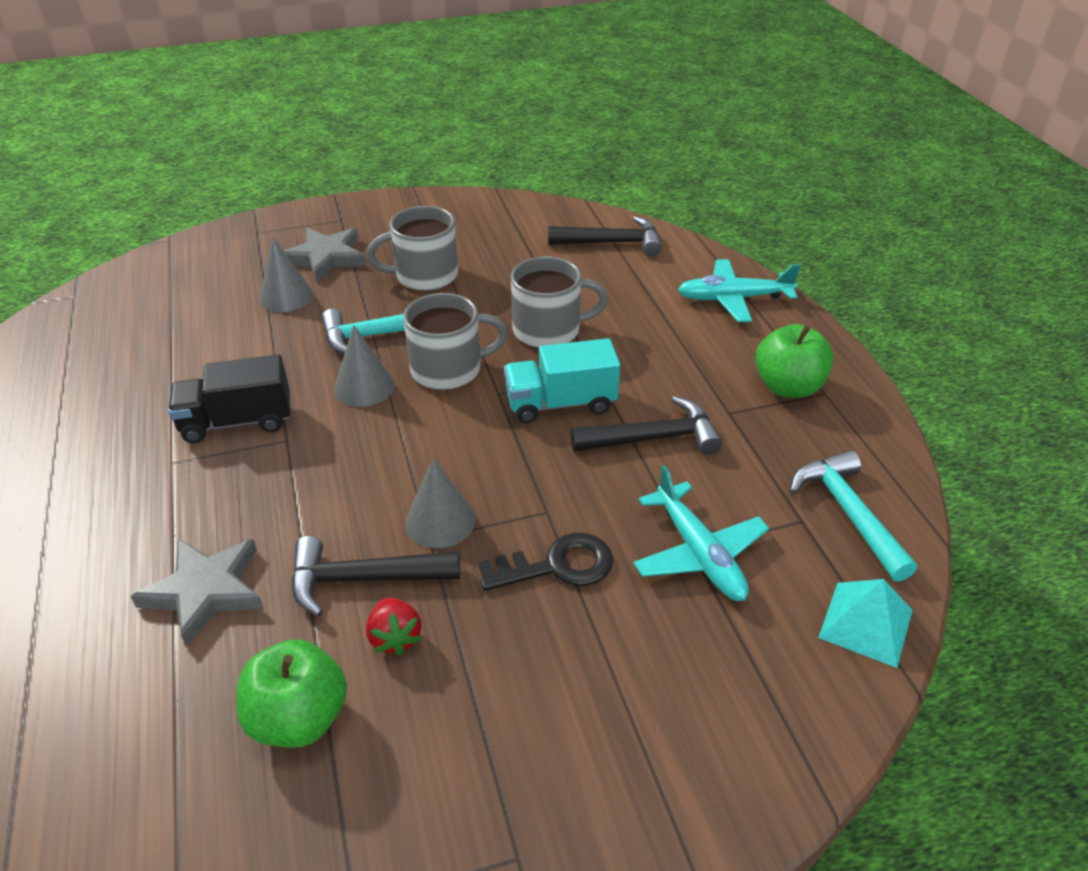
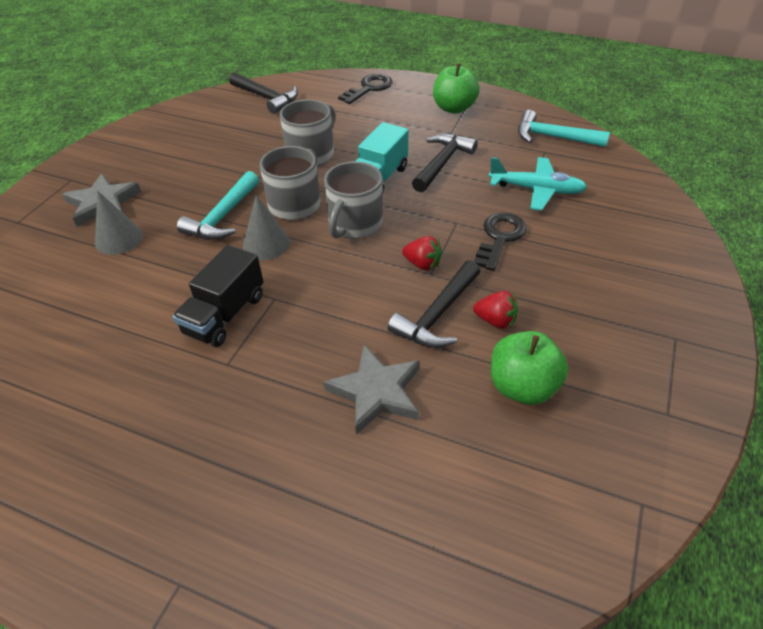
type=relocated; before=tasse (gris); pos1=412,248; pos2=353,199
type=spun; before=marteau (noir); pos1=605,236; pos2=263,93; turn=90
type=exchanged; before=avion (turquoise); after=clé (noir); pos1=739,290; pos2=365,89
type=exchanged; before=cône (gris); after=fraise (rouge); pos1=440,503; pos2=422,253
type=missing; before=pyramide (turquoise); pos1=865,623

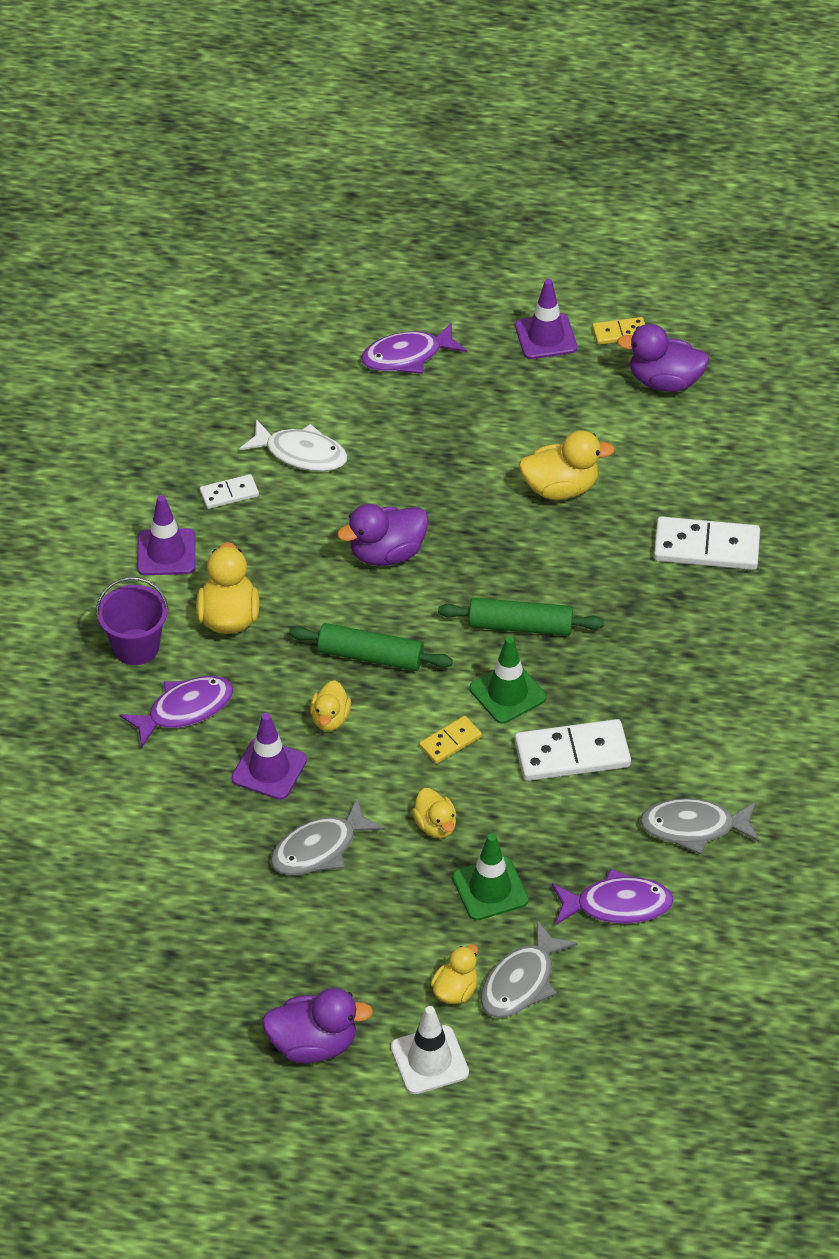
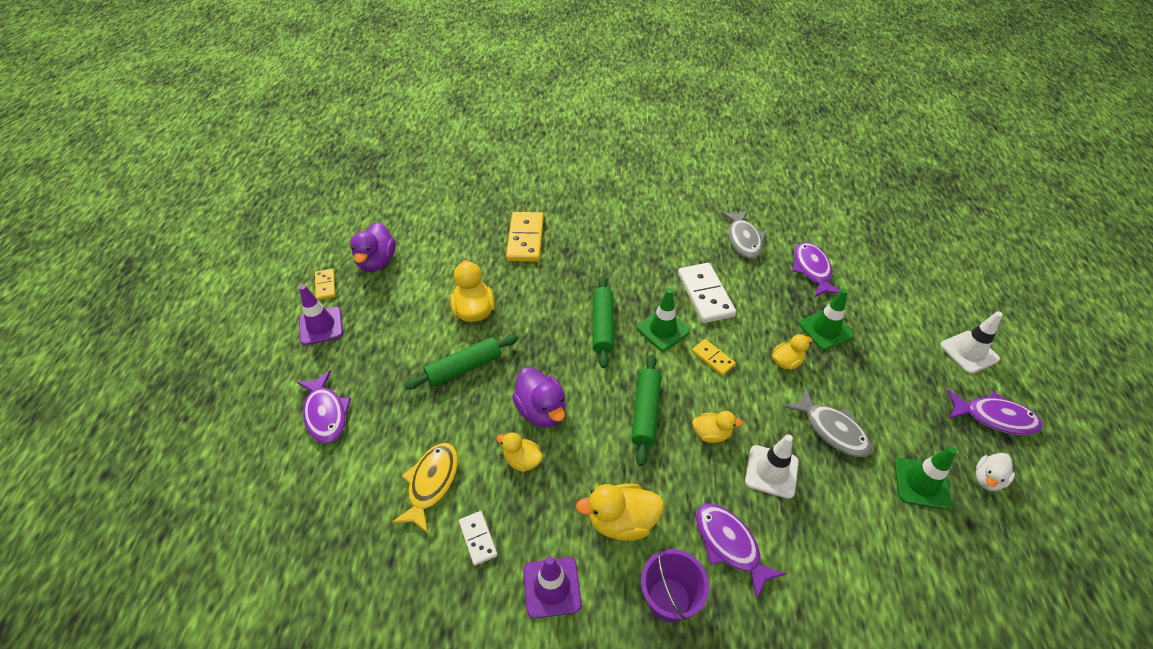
type=colour; before=poisson (blanc); after=poisson (jaune); pos1=293,445; pos2=425,488
type=colour; before=domino (blanc); after=domino (jaune); pos1=707,543; pos2=525,237
type=colour; before=cône de chantier (violet); after=cône de chantier (blanc); pos1=269,756; pos2=772,466
type=missing; before=poisson (gris); pos1=529,969
type=relocated; before=canard (jaune); pos1=454,974; pos2=519,452
type=exchanged; before=canard (violet); after=poisson (violet); pos1=317,1025; pos2=995,412
type=appeared; after=rouleau à pâtisserie (vert); pos2=461,362
type=appeared; after=cône de chantier (vert); pos2=925,478
type=appeared; after=canard (blanc); pos2=995,472

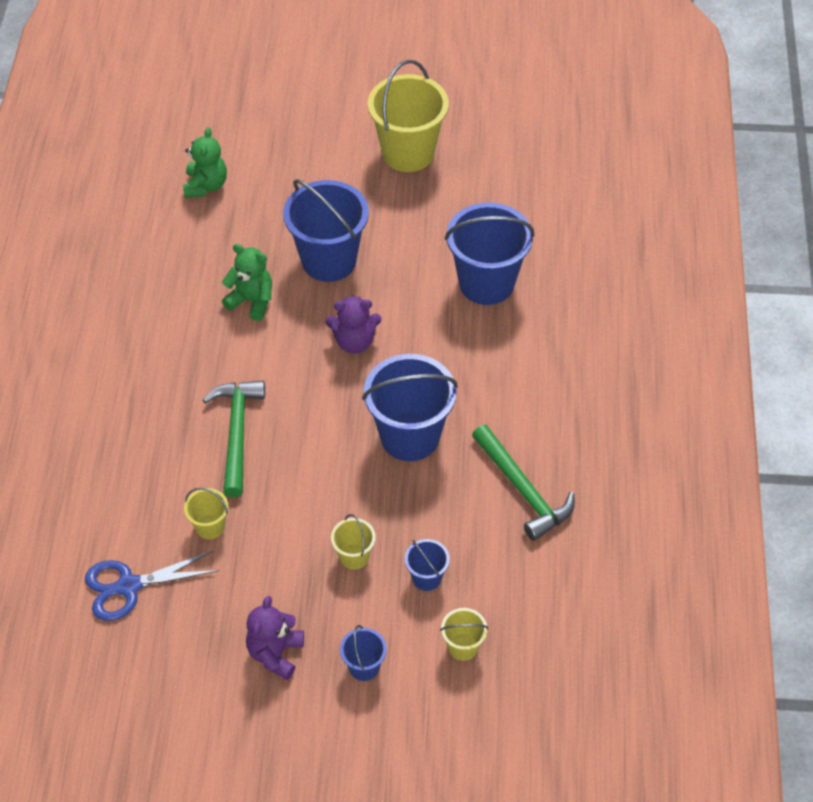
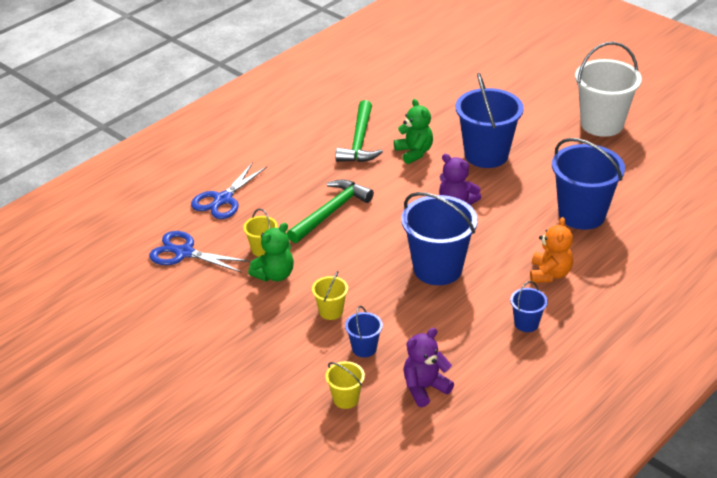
type=colour; before=seau (jaune); after=seau (blanc); pos1=408,116; pos2=608,89
type=relocated; before=ours en peluche (vert); pos1=205,162; pos2=271,251
type=relocated; before=marteau (vert); pos1=523,483; pos2=359,131
type=relocated; before=ours en peluche (violet); pos1=275,638; pos2=428,367
type=relocated; before=seau (bleu); pos1=363,653; pos2=529,306
type=appeared; after=ciseaux (bleu); pos2=229,190
type=appeared; after=ours en peluche (orange); pos2=551,250

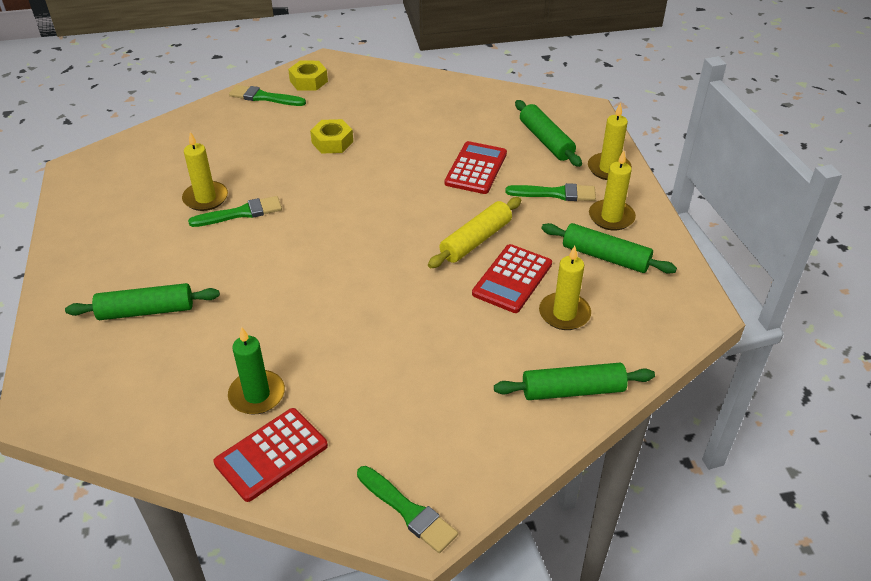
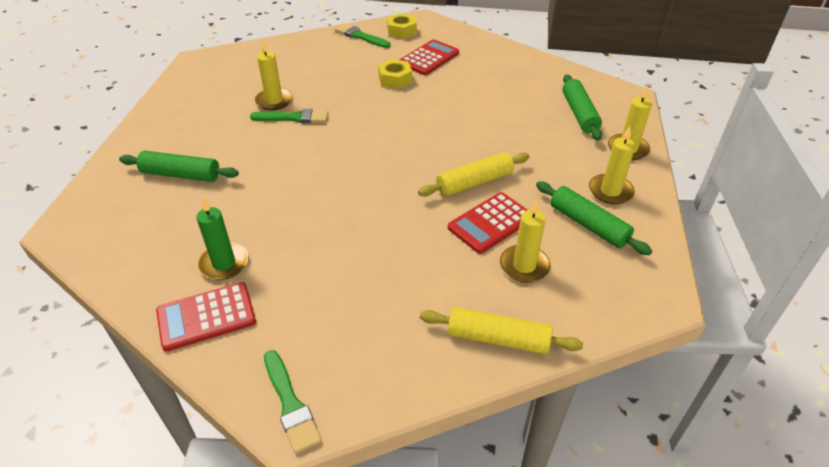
type=relocated; before=calculatrice (rouge); pos1=476,167; pos2=429,57
type=missing; before=pinceau (vert); pos1=550,192
type=colour; before=rouleau à pâtisserie (vert); after=rouleau à pâtisserie (jaune); pos1=574,381; pos2=501,330

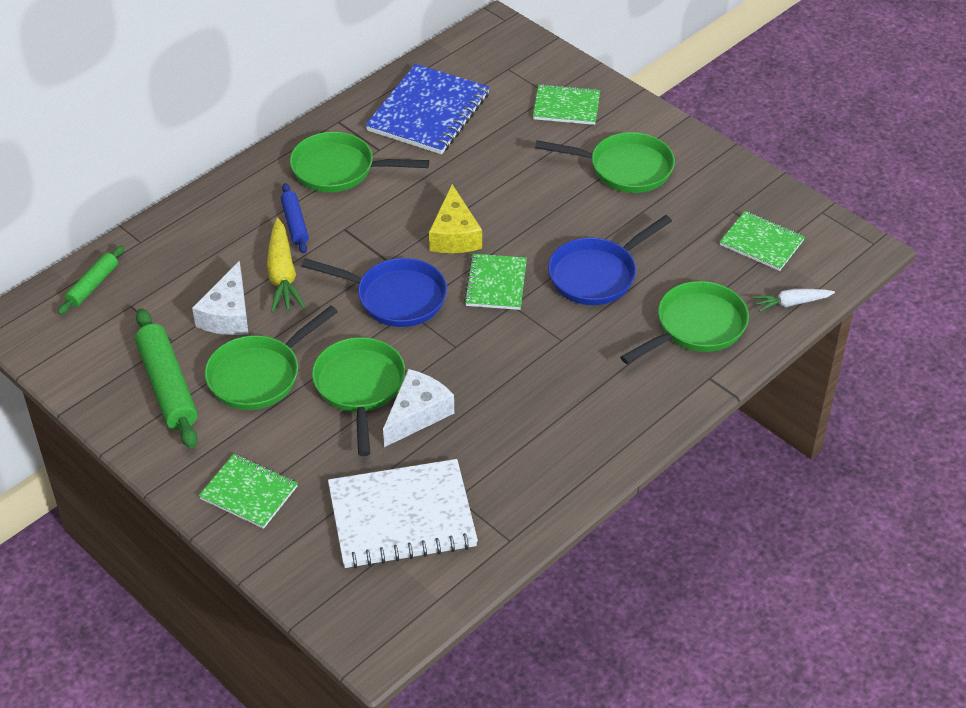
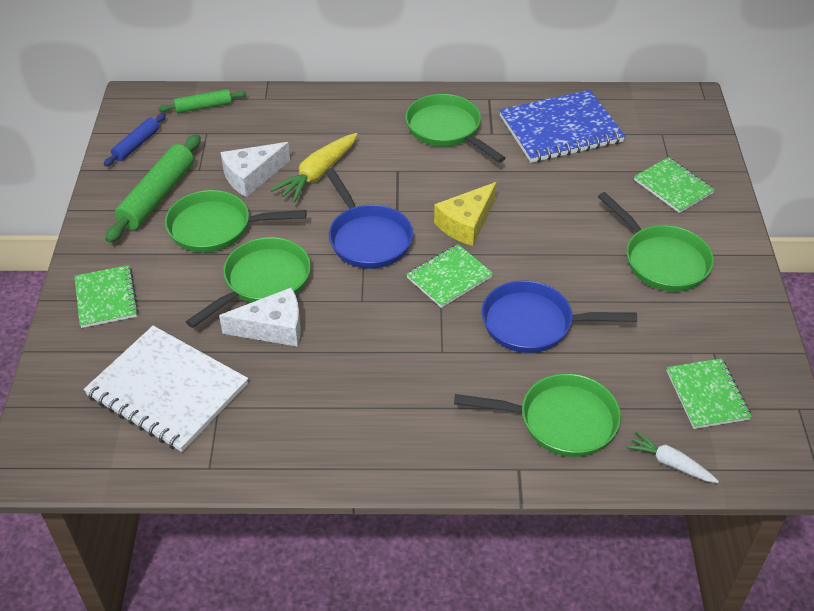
type=relocated; before=rouleau à pâtisserie (bleu); pos1=295,218; pos2=135,139

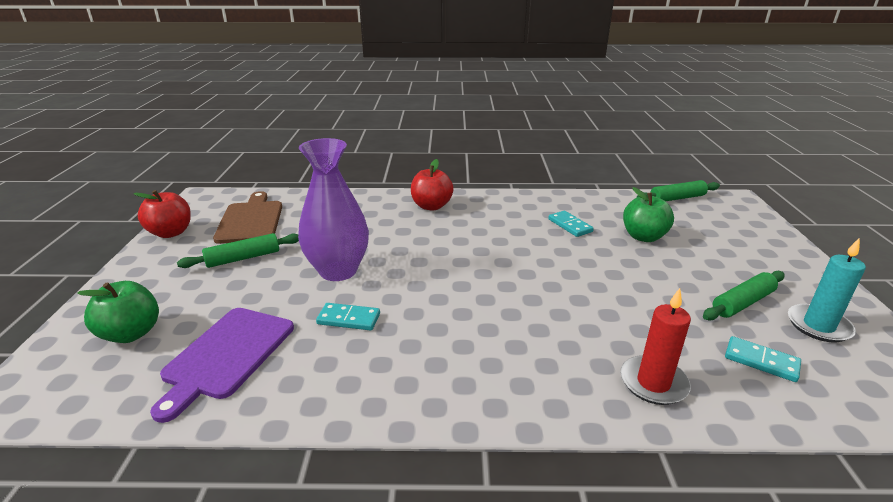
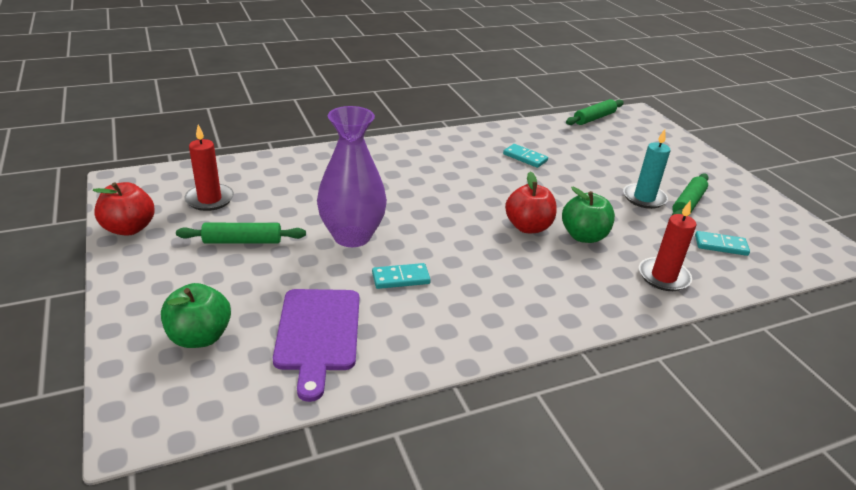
type=relocated; before=pomme (rouge); pos1=432,184; pos2=531,202
type=relocated; before=pomme (vert); pos1=648,214; pos2=588,215
type=exchanged; before=planche à découper (marron); after=bougie (rouge); pos1=247,217; pos2=209,168
type=spun; before=rouleau à pâtisserie (vert); pos1=238,250; pos2=241,233; turn=45
type=relocated; before=bougie (turquoise); pos1=827,290; pos2=647,169

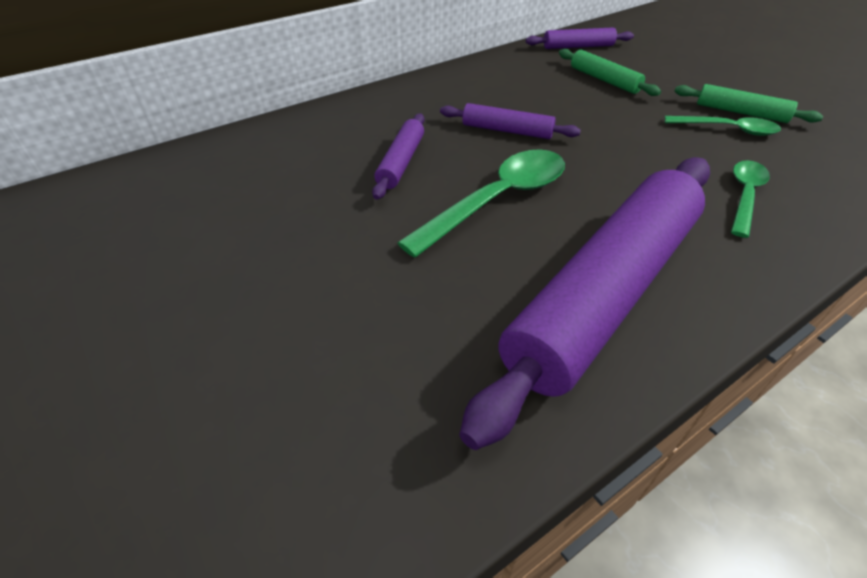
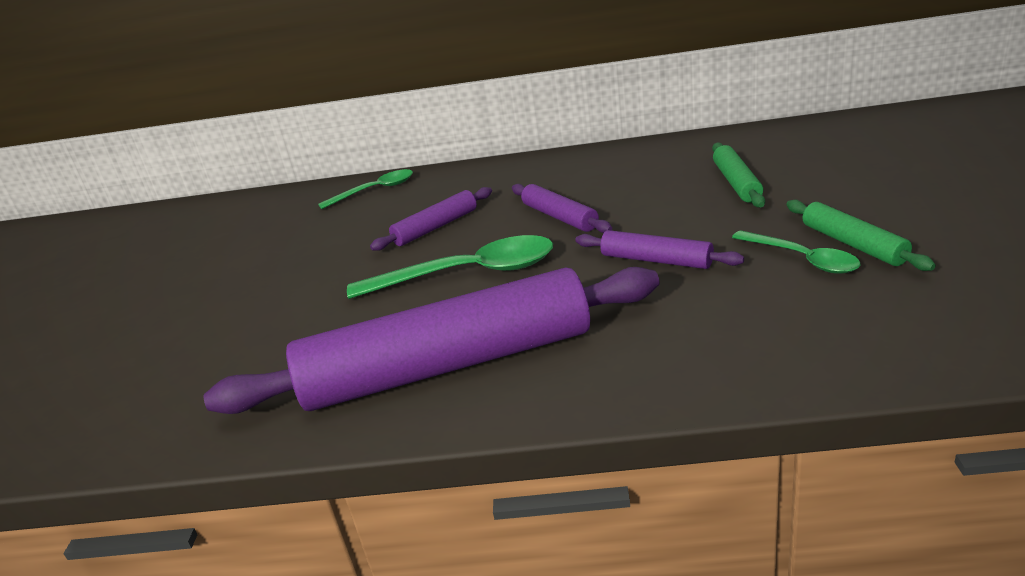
type=relocated; before=rouleau à pâtisserie (violet); pos1=580,38; pos2=660,249
type=relocated; before=cuillère (vert); pos1=750,199; pos2=365,189

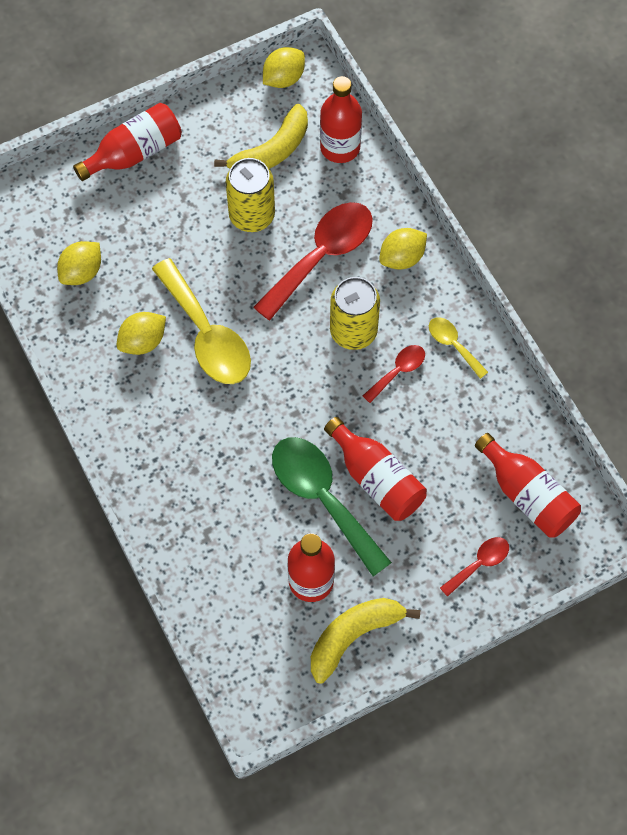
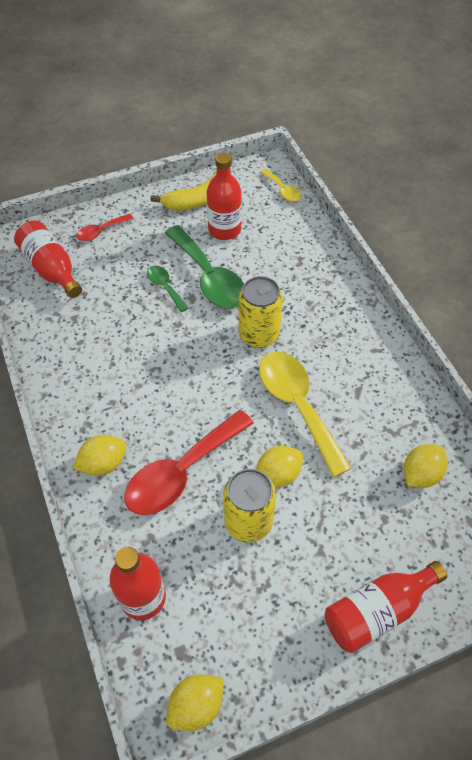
type=missing; before=banane (jaune); pos1=261,136
type=relocated; before=canette (jaune); pos1=355,313; pos2=260,312
type=relocated; before=citron (jaune); pos1=141,333; pos2=279,467
type=relocated; before=cuillère (jaune); pos1=458,348; pos2=280,185
type=missing; before=cuillère (rouge); pos1=394,374
type=exchanged; before=bouteille (rouge); after=cuillère (vert); pos1=375,469; pos2=167,289

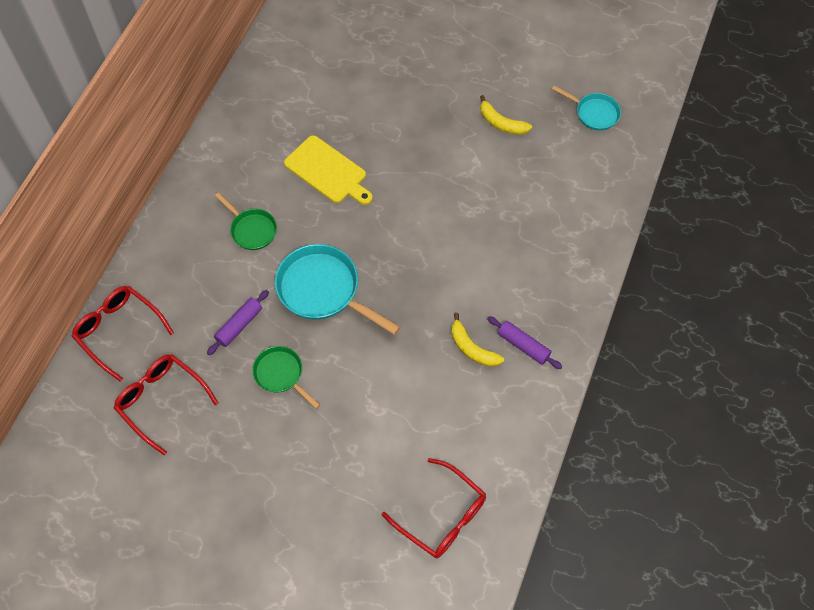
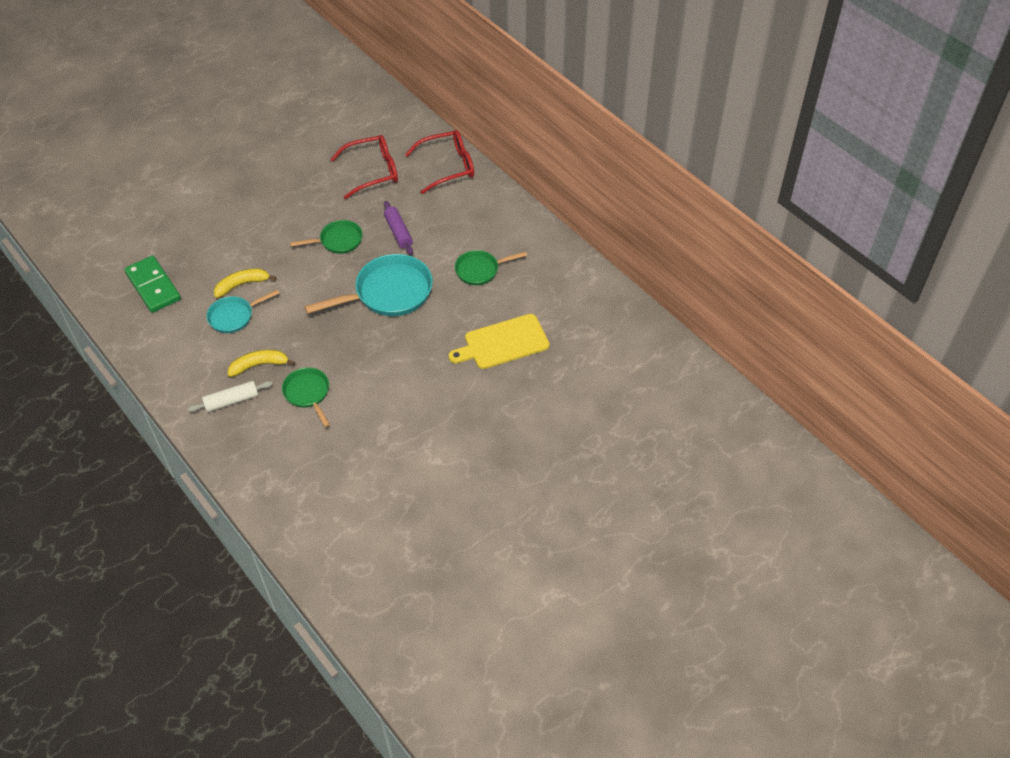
type=relocated; before=poêle (turquoise); pos1=586,108; pos2=243,311
type=relocated; before=banane (jaune); pos1=506,115; pos2=245,283
type=colour; before=rouleau à pâtisserie (violet); after=rouleau à pâtisserie (blanc); pos1=524,342; pos2=230,396
type=exchanged; before=lunettes (rouge); after=domino (vert); pos1=434,508; pos2=152,284
type=appeared; after=poêle (vert); pos2=306,397

